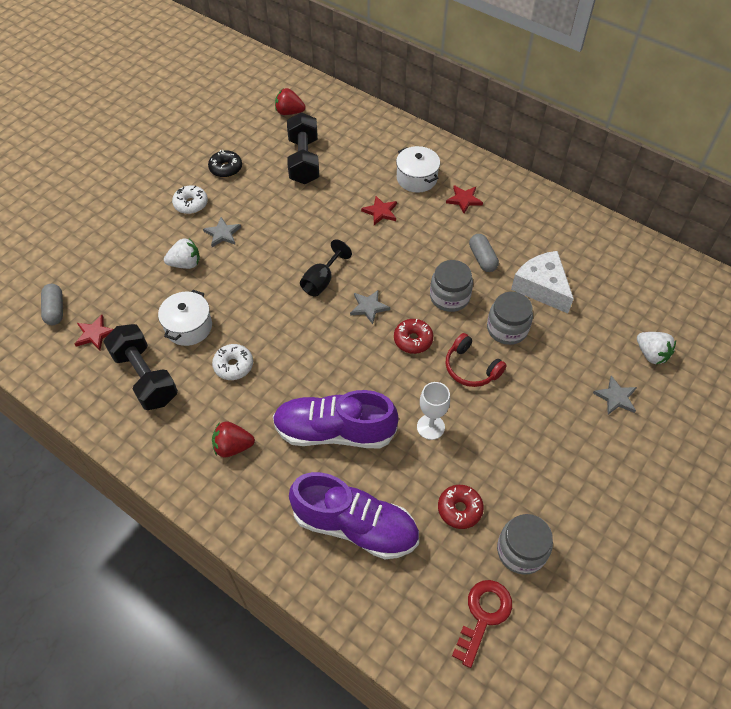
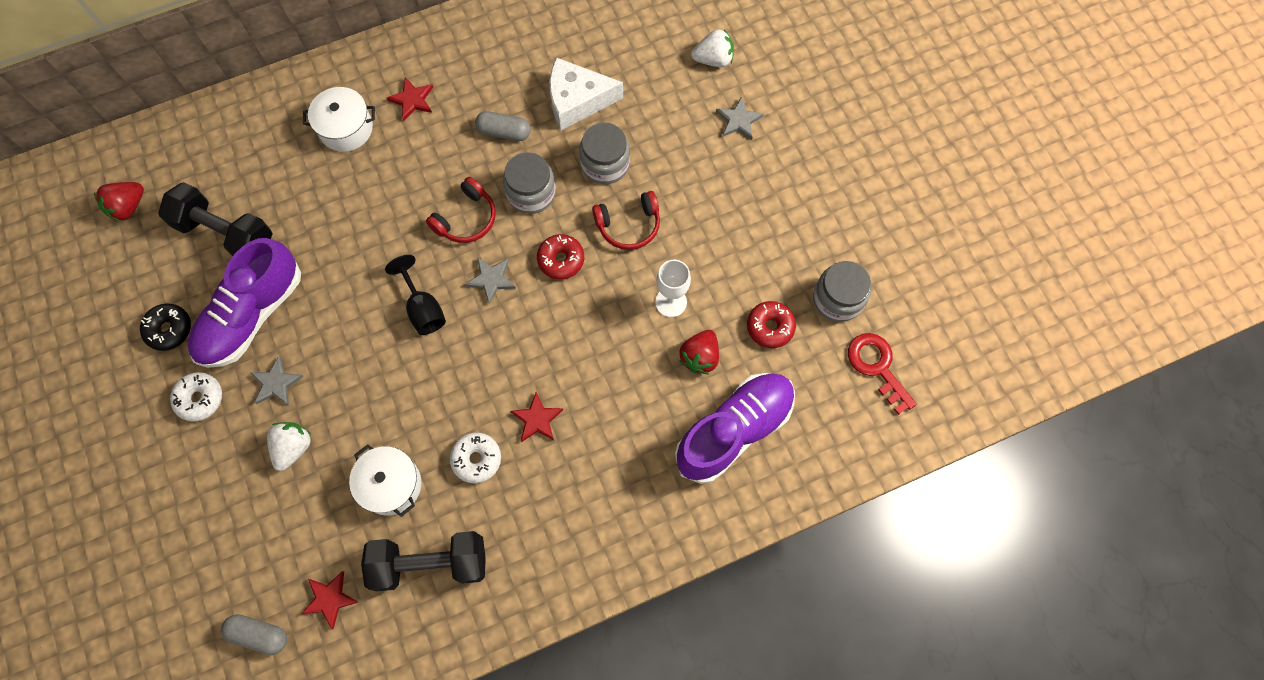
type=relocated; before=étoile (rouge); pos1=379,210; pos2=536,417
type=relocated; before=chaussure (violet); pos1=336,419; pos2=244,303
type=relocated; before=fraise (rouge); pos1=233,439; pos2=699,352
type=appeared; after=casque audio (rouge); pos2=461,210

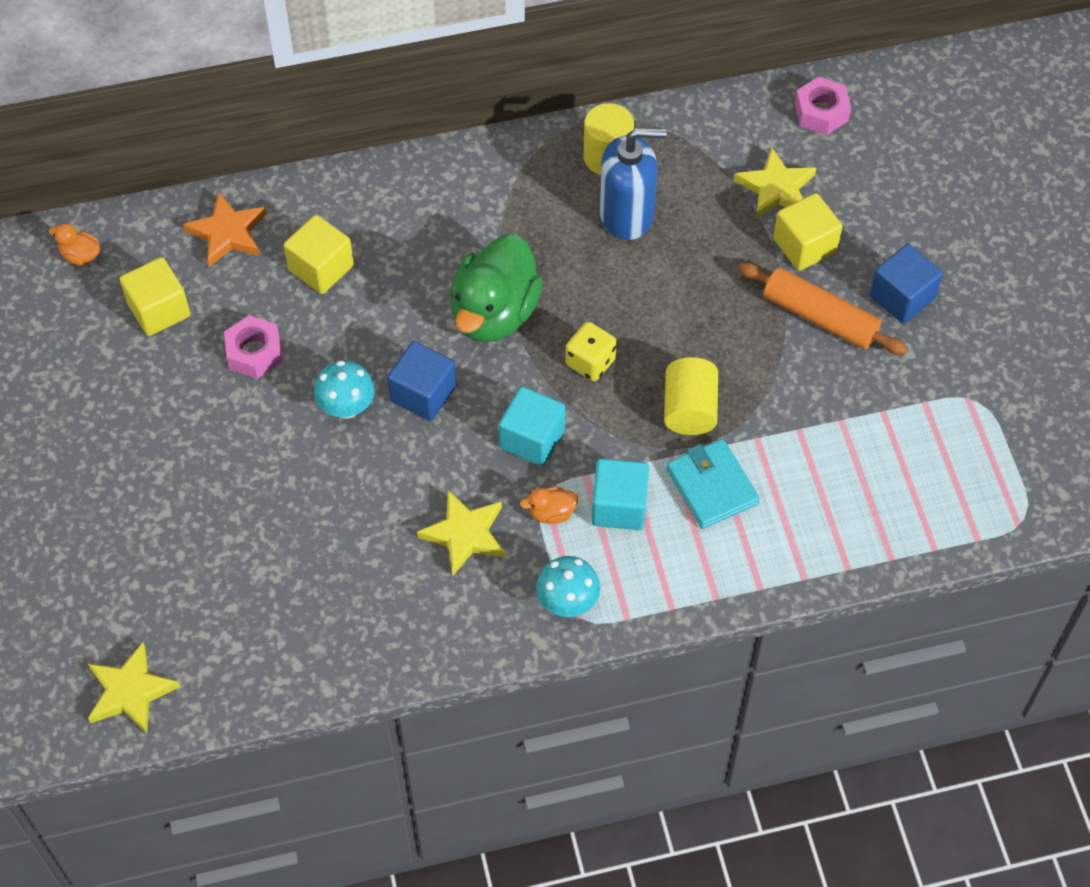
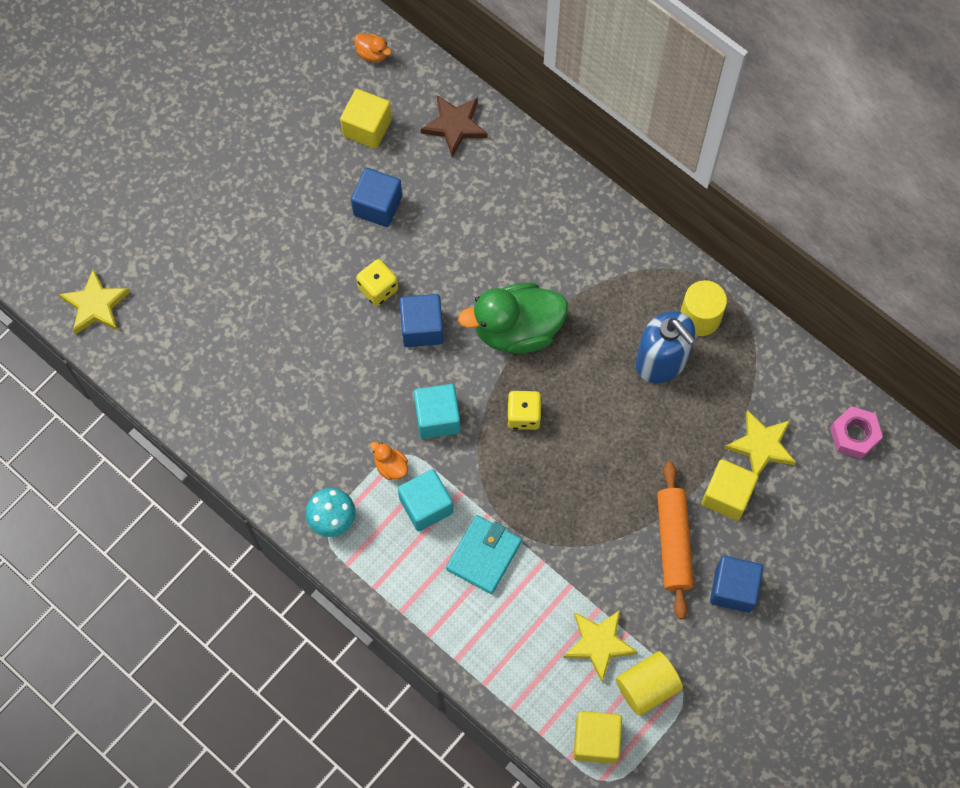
type=colour; before=étoile (orange); after=étoile (marron); pos1=225,230; pos2=454,126
type=relocated; before=cube (jaune); pos1=319,254; pos2=597,737
type=spun; before=canard (orange); pos1=74,244; pos2=372,47; turn=135
type=exchanged; before=écrou (rose); after=cube (bleu); pos1=253,347; pos2=376,197
type=relocated; before=cylindre (jaune); pos1=691,396; pos2=649,683
type=exchanged; before=champignon (turquoise); after=dé (jaune); pos1=344,390; pos2=377,282
type=relocated; before=étoile (jaune); pos1=461,533; pos2=600,646

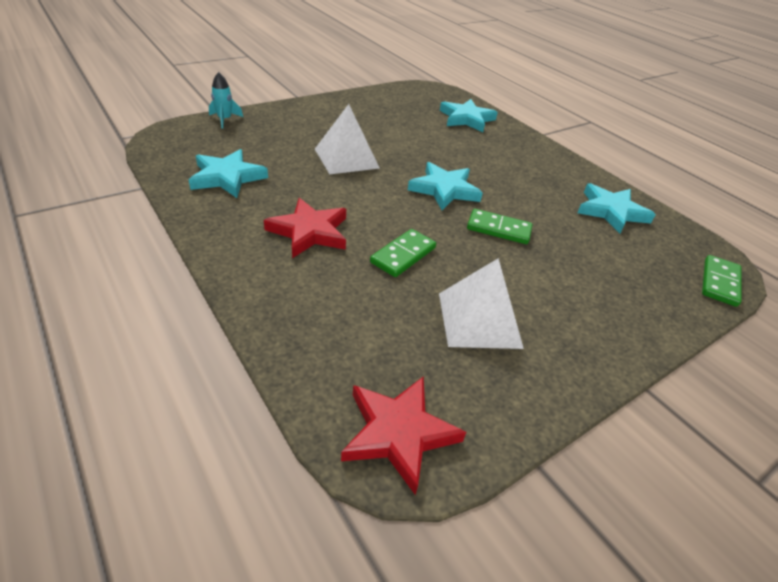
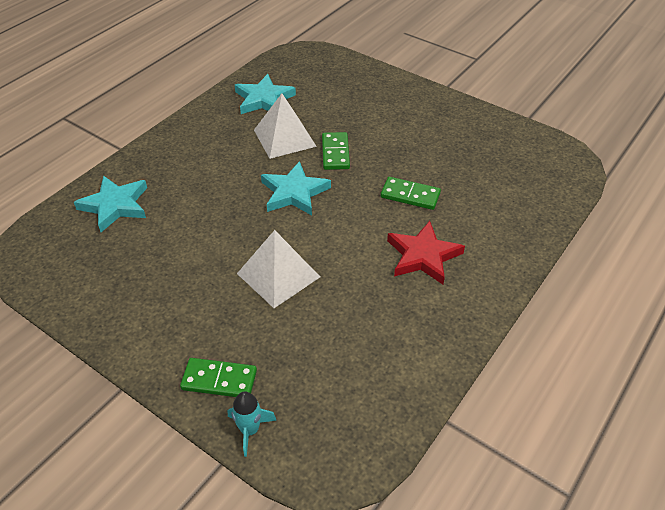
type=missing; before=étoile (turquoise); pos1=228,173
type=relocated; before=domino (vert); pos1=722,281; pos2=218,377
type=relocated; before=pyramide (blanc); pos1=481,303; pos2=285,126
type=missing; before=étoile (rouge); pos1=403,435

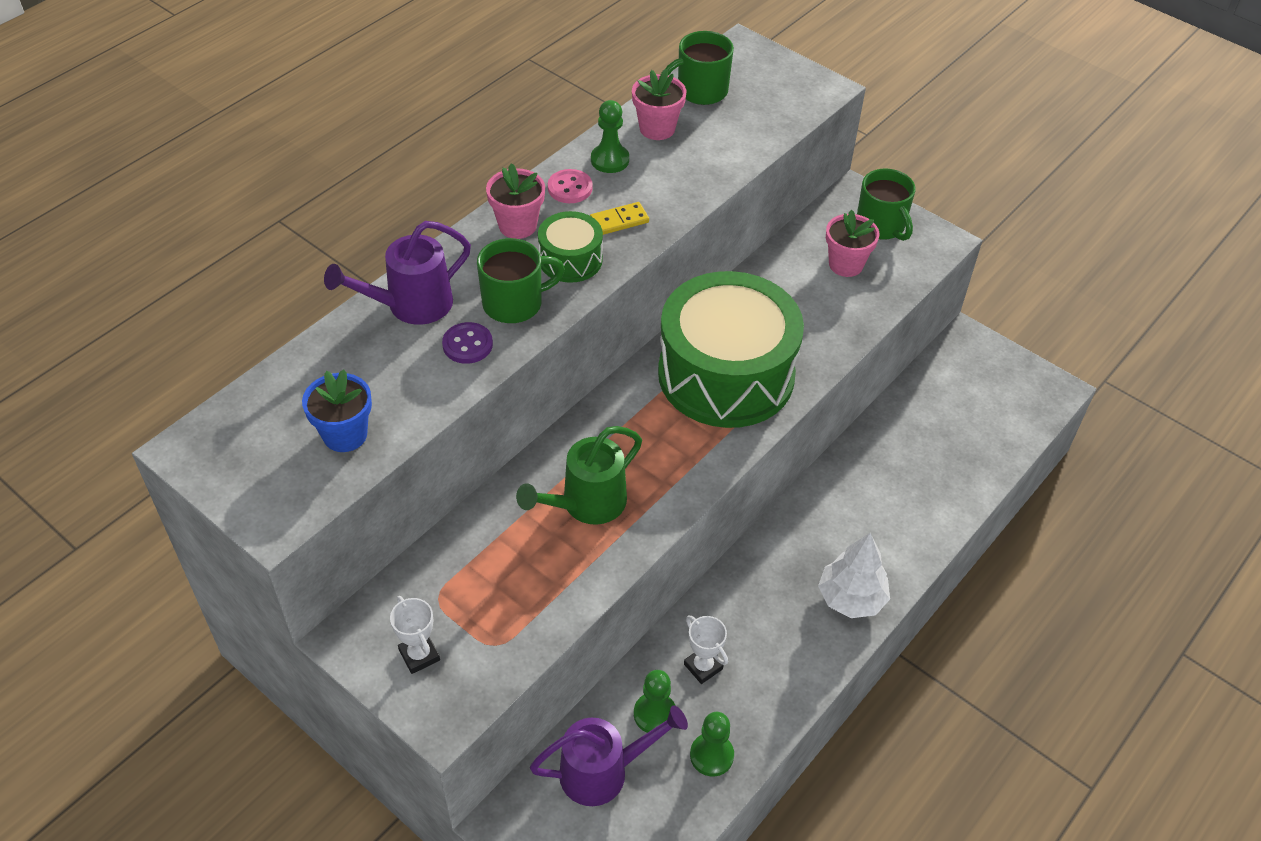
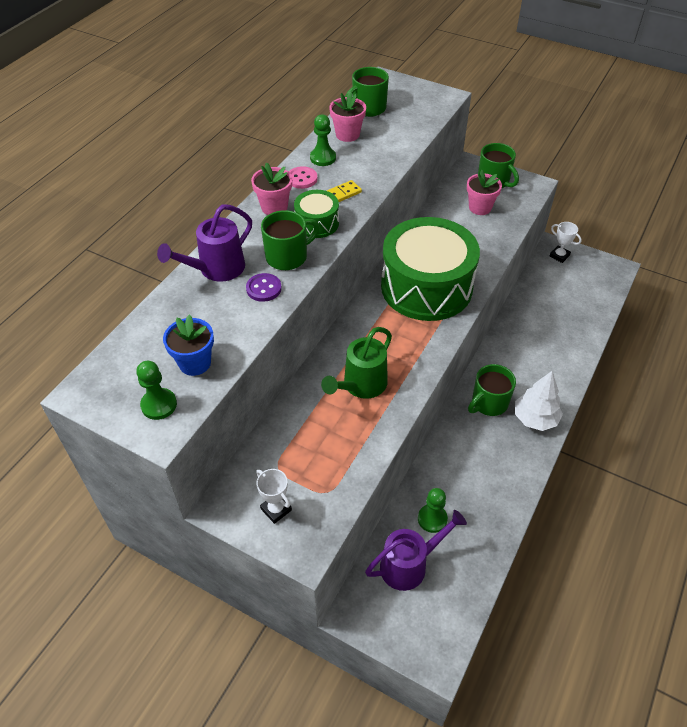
type=relocated; before=trophée (blanc); pos1=706,650; pos2=565,242
type=relocated; before=pion (vert); pos1=712,744; pos2=156,390
type=appeared; after=tasse (vert); pos2=492,390

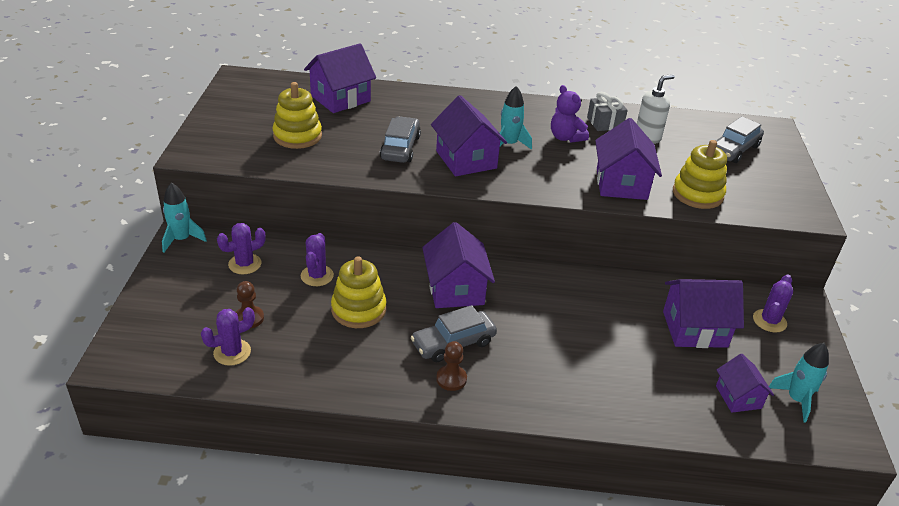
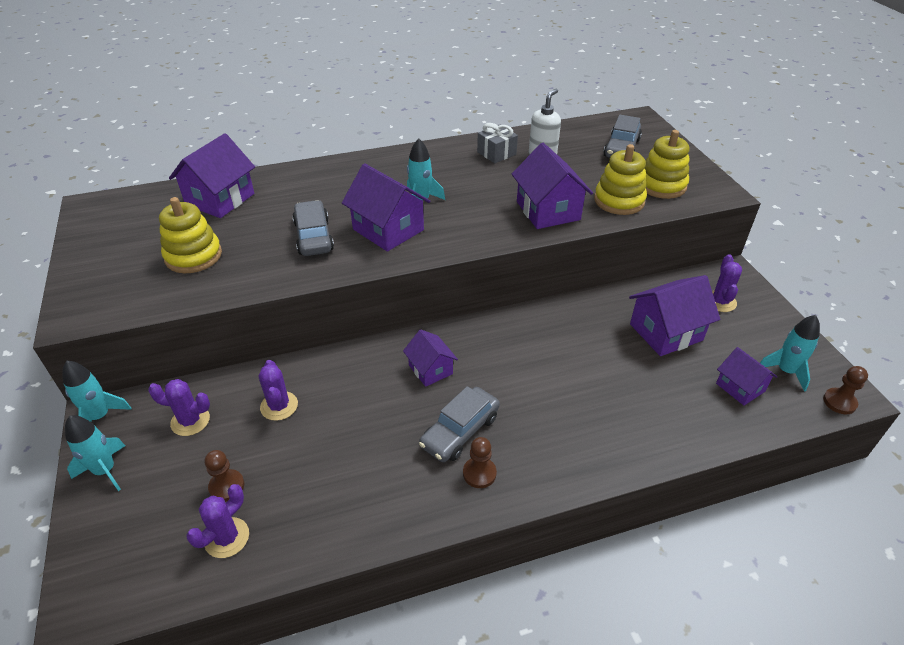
type=missing; before=ours en peluche (violet); pos1=570,114
type=size; before=maison (violet); pos1=458,265; pos2=430,358; scale=0.6
type=spun; before=cactus (violet); pos1=241,248; pos2=179,407; turn=60
type=relocated; before=jouet à empiler (jaune); pos1=358,292; pos2=667,164
type=appeared; after=pion (marron); pos2=845,390
type=appeared; after=fusée (turquoise); pos2=95,453

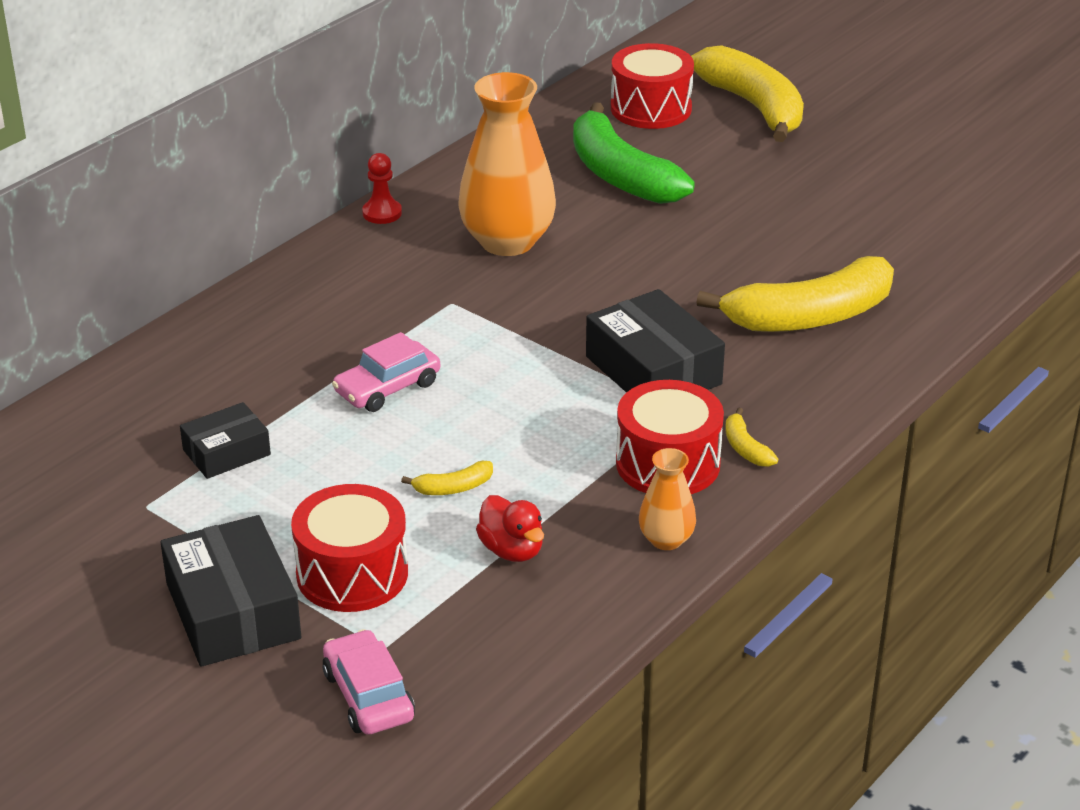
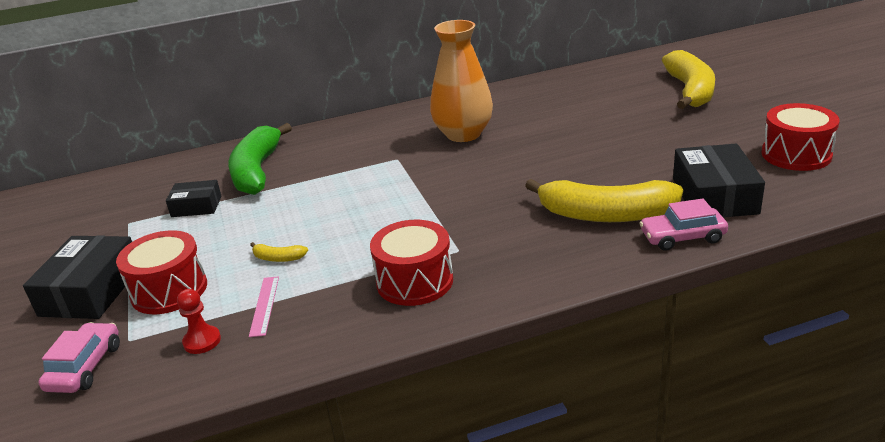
type=relocated; before=tambour (rouge); pos1=652,86; pos2=801,137
type=relocated; before=banane (vert); pos1=634,153; pos2=260,159
type=relocated; before=pion (rouge); pos1=382,188; pos2=199,321
type=relocated; before=boîte (noir); pos1=655,340; pos2=719,181
type=relocated; before=voiture (rose); pos1=386,372; pos2=683,224
type=missing; before=banane (jaune); pos1=751,437
type=missing; before=vase (orange); pos1=667,499
type=exchanged; before=canard (rouge); after=règle (rose); pos1=510,528; pos2=264,306

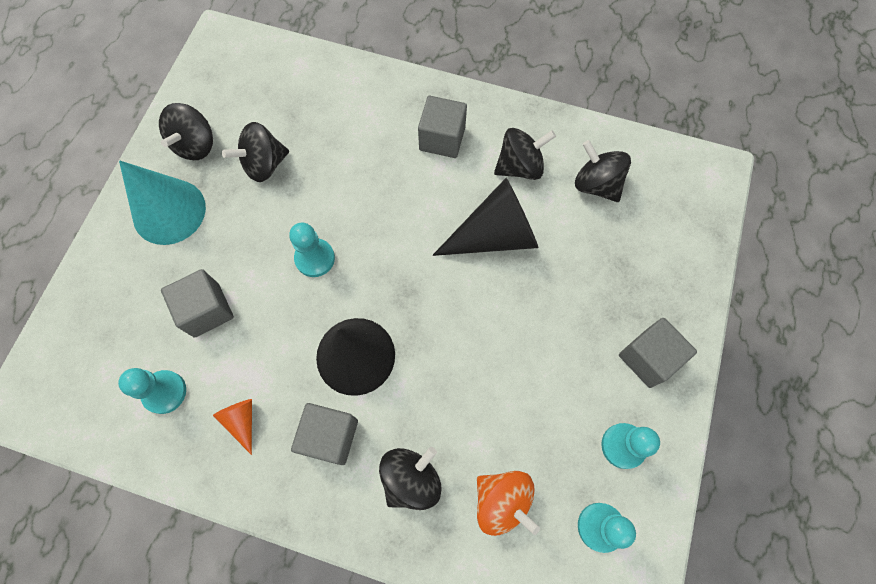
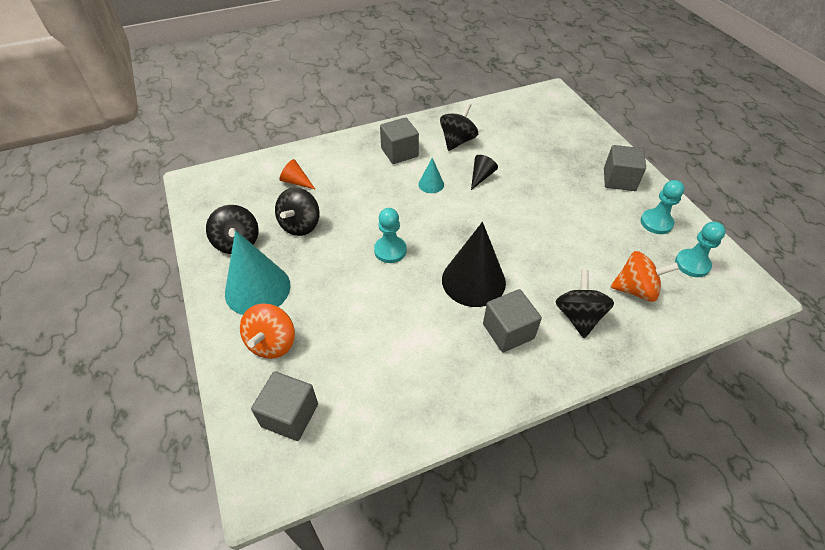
type=missing; before=toupie (noir); pos1=603,171
type=size; before=cône (noir); pos1=485,217; pos2=484,172; scale=0.47
type=relocated; before=cube (gris); pos1=197,303; pos2=284,406
type=missing; before=pion (turquoise); pos1=152,391
type=relocated; before=cône (orange); pos1=232,427; pos2=297,174
type=appeared; after=cône (turquoise); pos2=431,175
type=appeared; after=toupie (orange); pos2=267,331

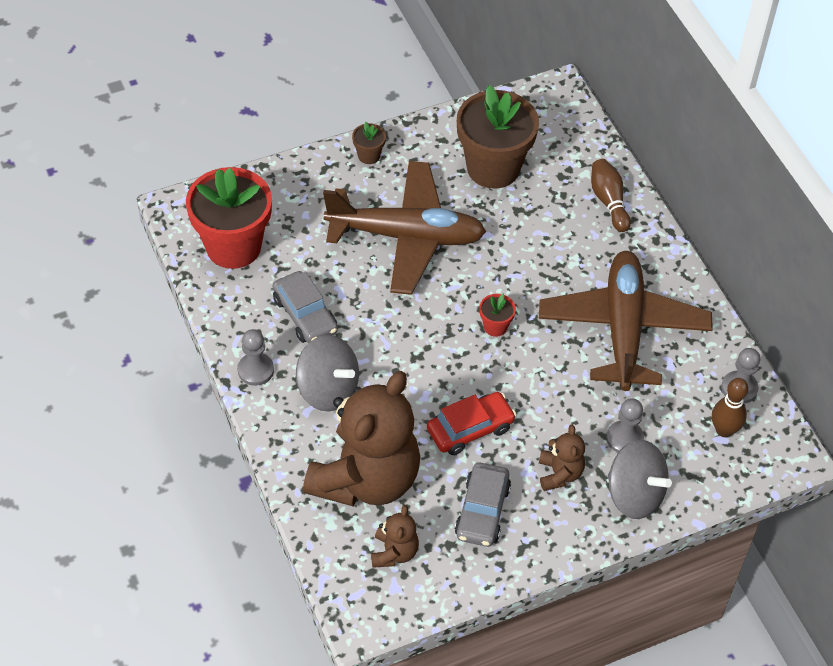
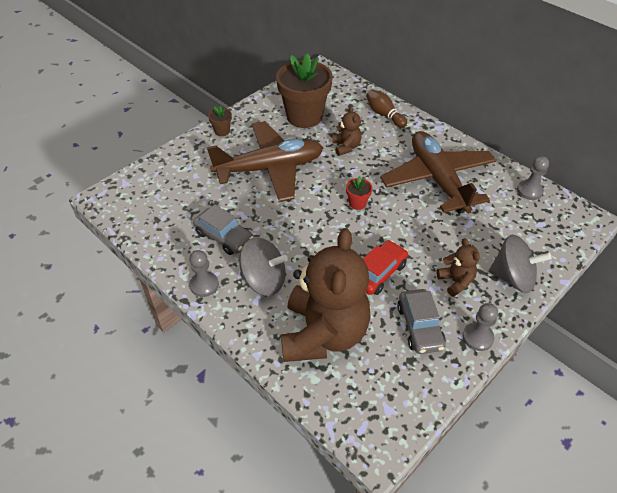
type=missing; before=pot de fleurs (rouge); pos1=229,218
type=missing; before=quille (marron); pos1=730,407
type=relocated; before=pion (gris); pos1=625,425; pos2=480,327
type=relocated; before=ours en peluche (marron); pos1=395,536; pos2=347,131

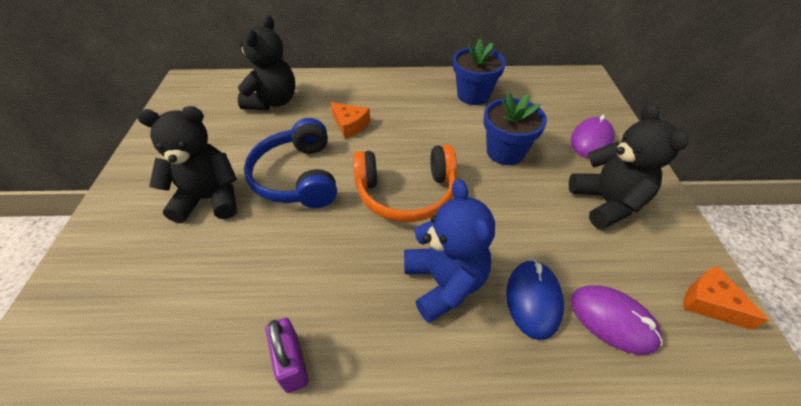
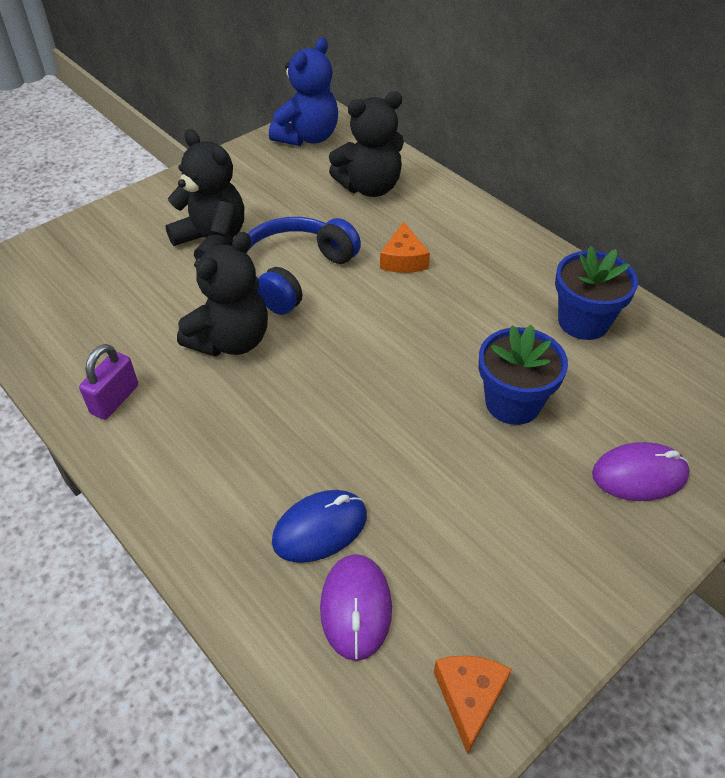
type=relocated; before=ours en peluche (noir); pos1=628,166; pos2=222,294
type=missing; before=casque audio (orange); pos1=405,183
type=relocated; before=ours en peluche (bleu); pos1=449,251; pos2=303,91

